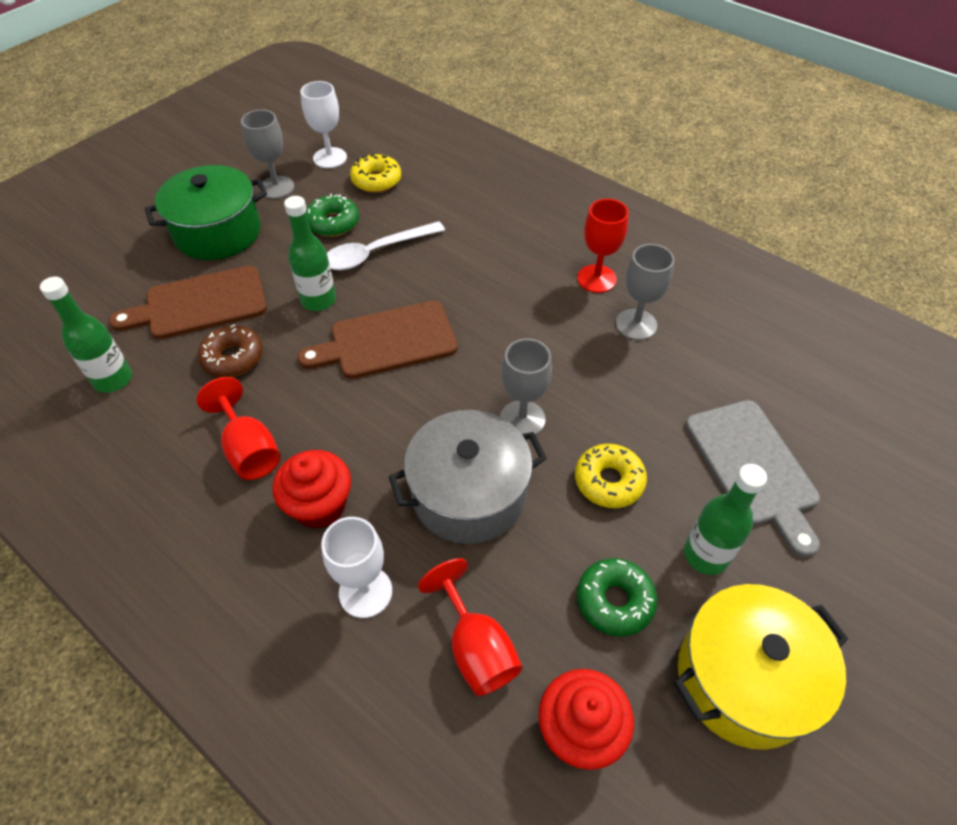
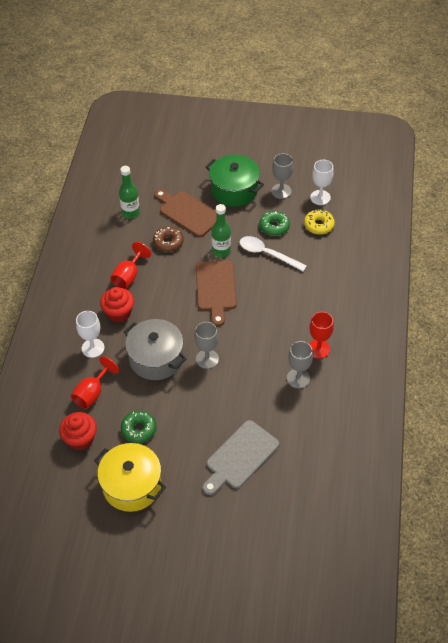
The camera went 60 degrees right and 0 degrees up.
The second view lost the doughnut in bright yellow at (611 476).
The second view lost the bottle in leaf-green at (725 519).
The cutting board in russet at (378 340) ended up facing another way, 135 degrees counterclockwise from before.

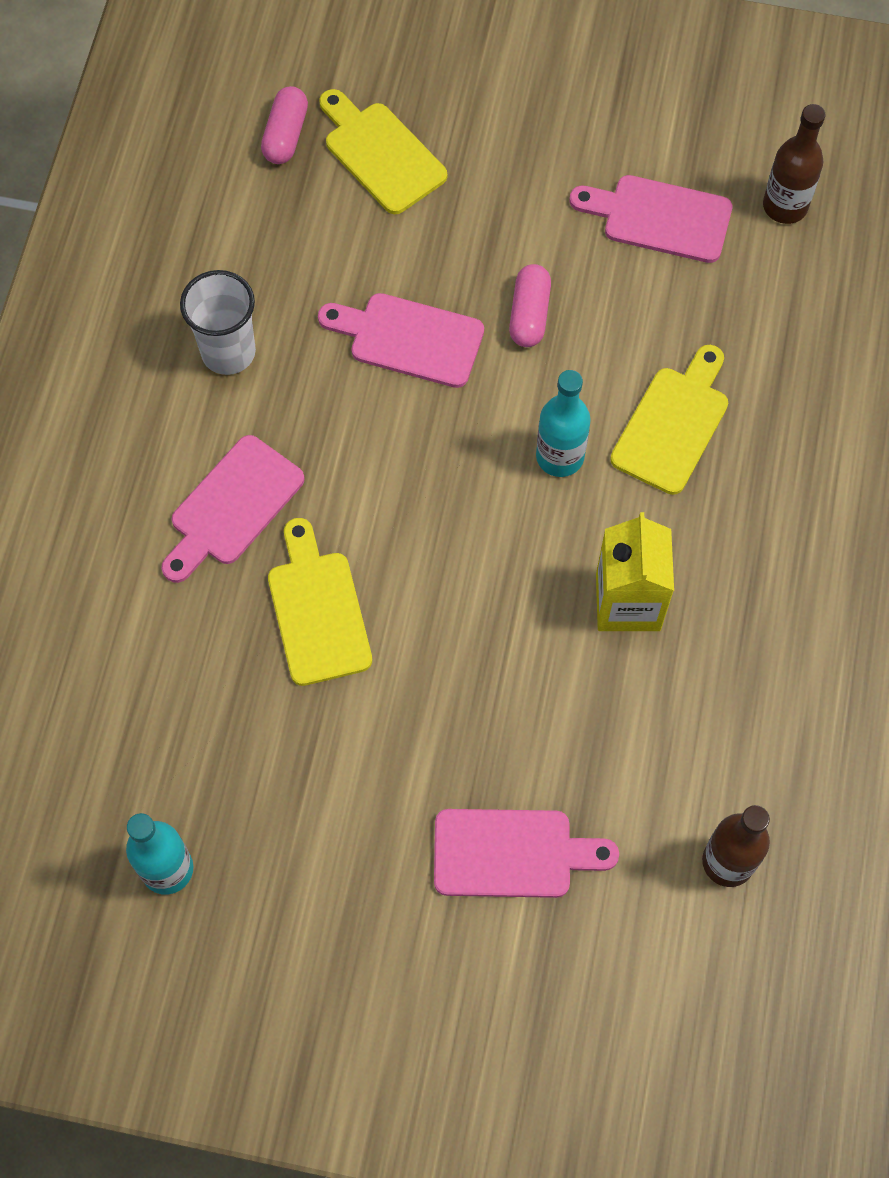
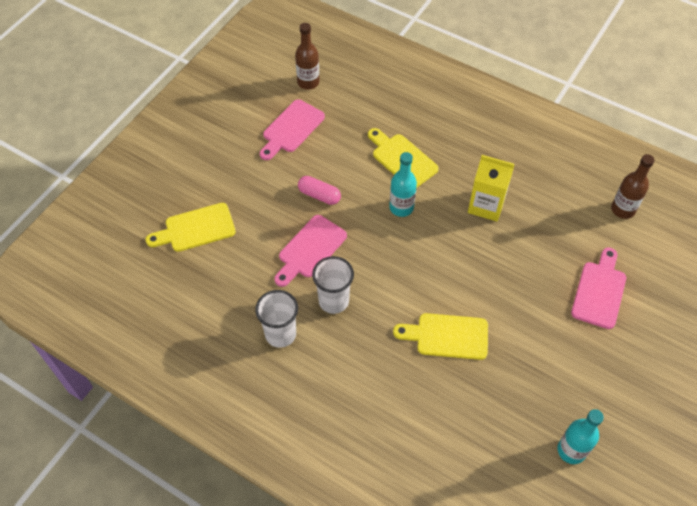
The camera went 70 degrees left and 10 degrees down.
The second view lost the cutting board in rosy at (233 509).
The second view lost the pill in rosy at (284 125).
The second view gained the cup in pure white at (333 285).

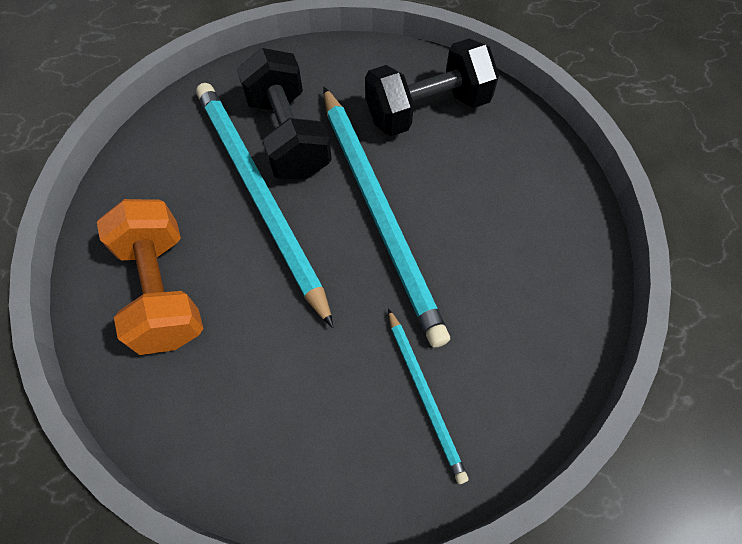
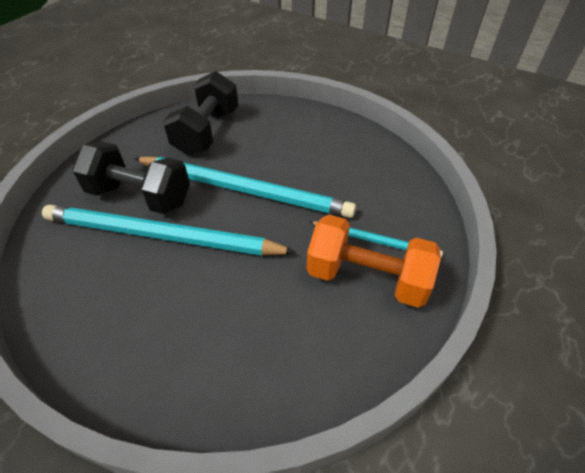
The camera went 50 degrees left and 15 degrees down.
The free weight in orange ended up elsewhere, having gone from (150 277) to (374 261).

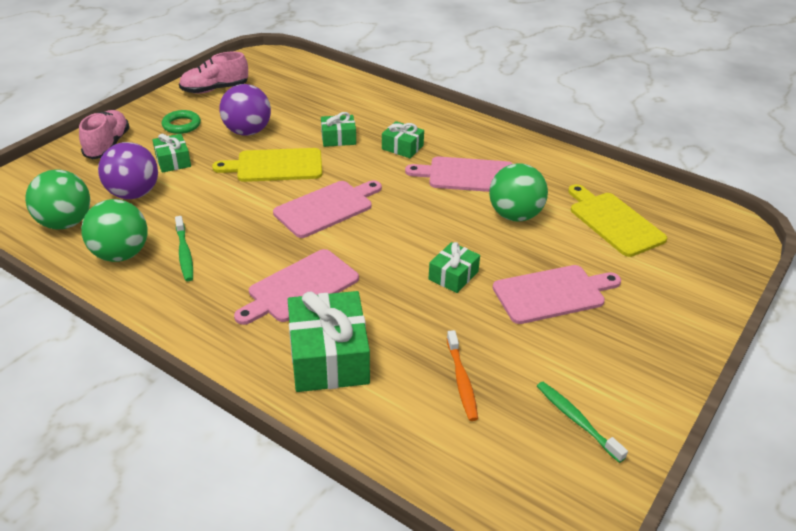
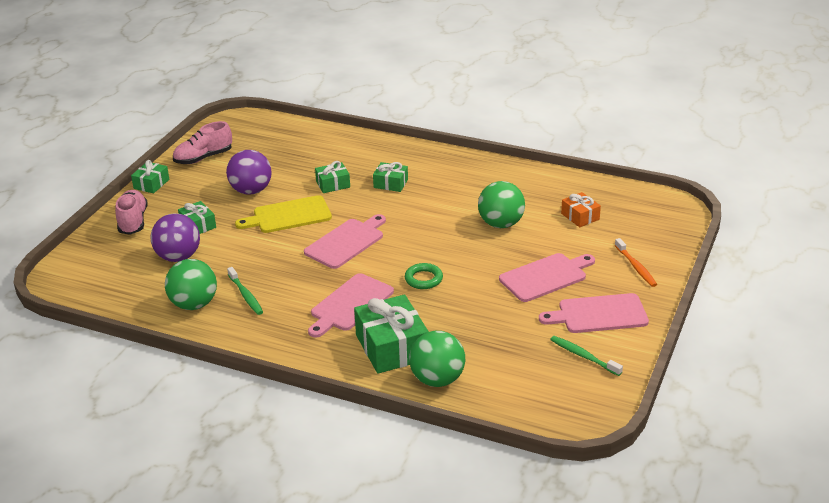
The camera went 10 degrees left and 5 degrees down.
The sphere in leaf-green ended up elsewhere, having gone from (57 199) to (437 359).
The ring in leaf-green ended up elsewhere, having gone from (181 122) to (424 276).
The cutting board in rosy ended up elsewhere, having gone from (459 174) to (594 313).
The present in leaf-green ended up elsewhere, having gone from (454 267) to (150 176).
The dental brush in orange ended up elsewhere, having gone from (462 375) to (636 262).
Where the cutting board in bright yellow stood at (617 220), the present in orange came to stand at (581 209).

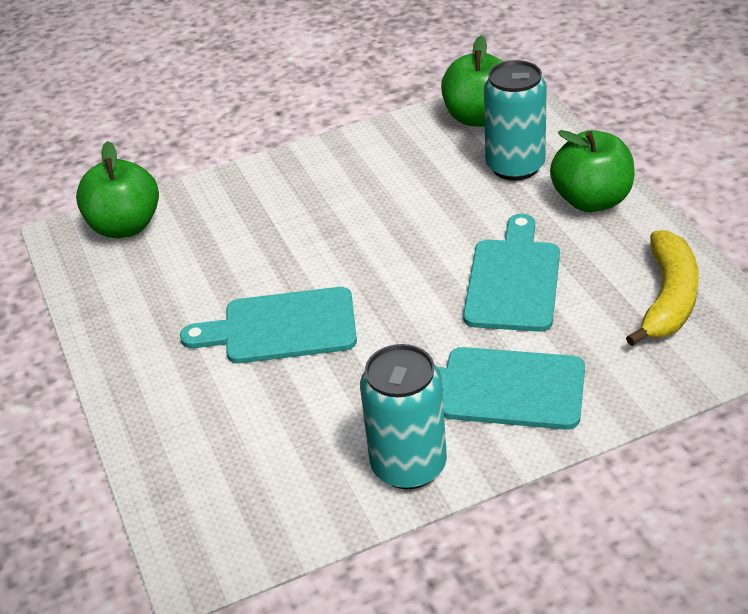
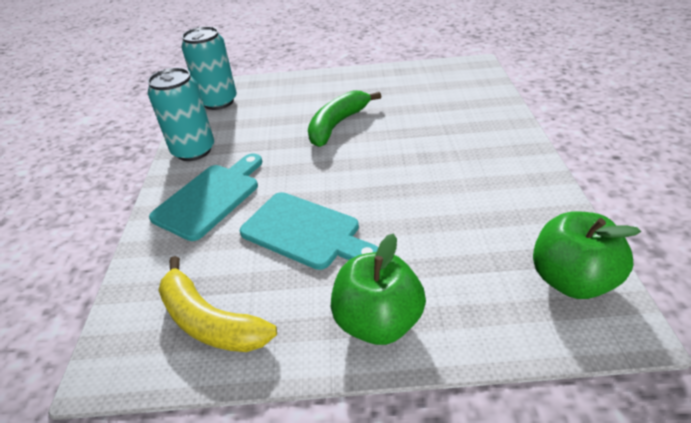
The camera went 110 degrees right and 0 degrees up.
The second view lost the apple fruit in leaf-green at (117 189).
The tin in turquoise ended up elsewhere, having gone from (515 120) to (209 68).
Where the cutting board in turquoise stood at (268 325), the banana fruit in leaf-green came to stand at (344 118).

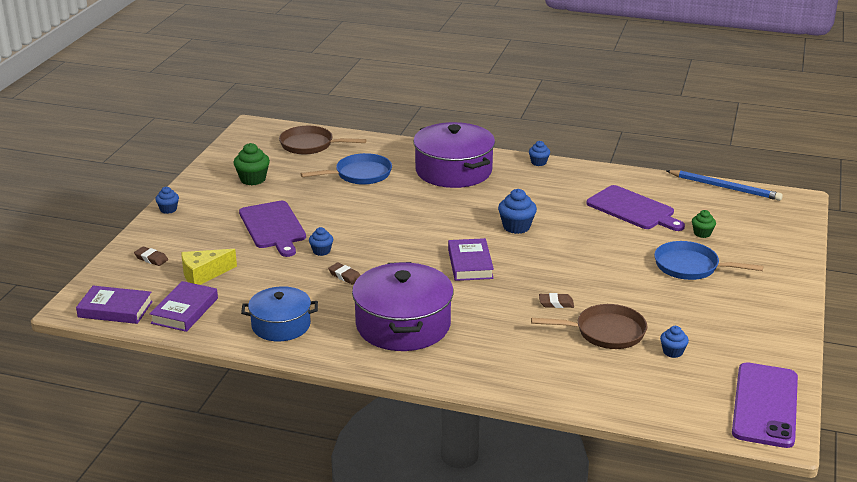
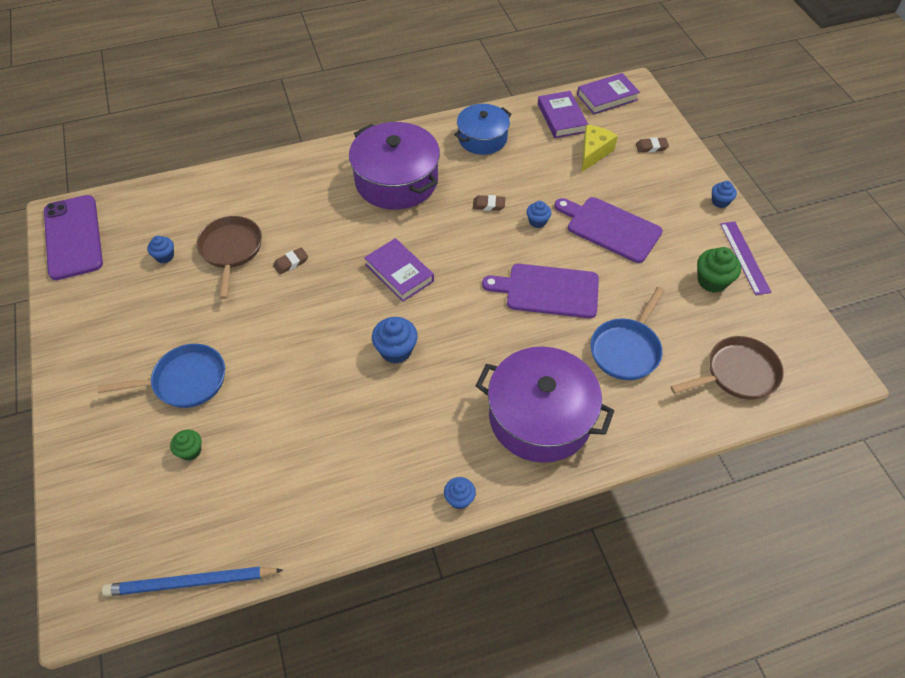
The camera went 145 degrees right and 25 degrees up.
The second view gained the measuring stick in purple at (746 258).
The cutting board in purple ended up elsewhere, having gone from (635 208) to (540 291).
The frying pan in russet at (589 326) ended up facing another way, 120 degrees clockwise from before.

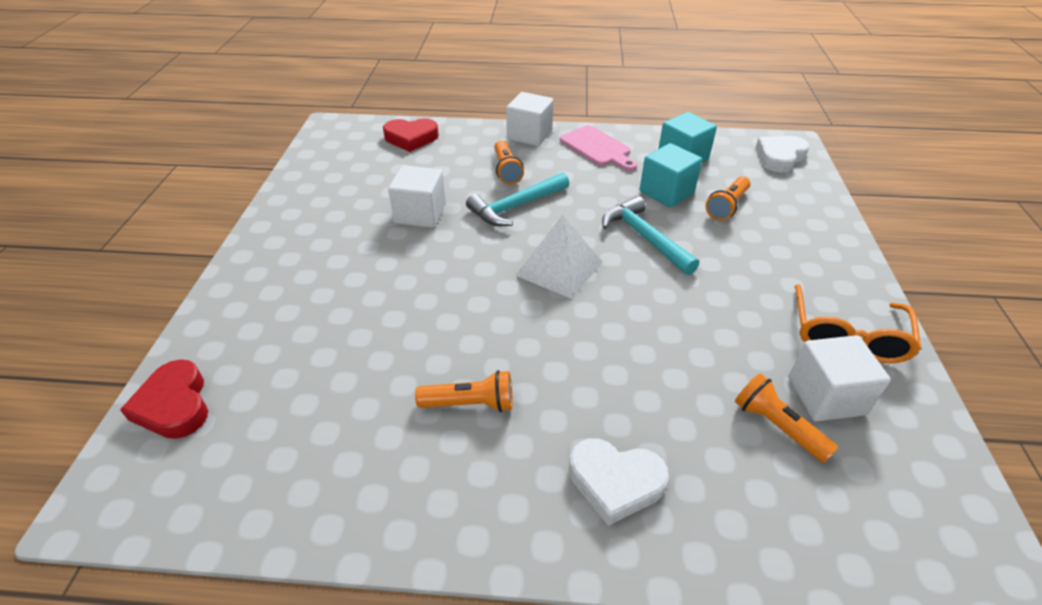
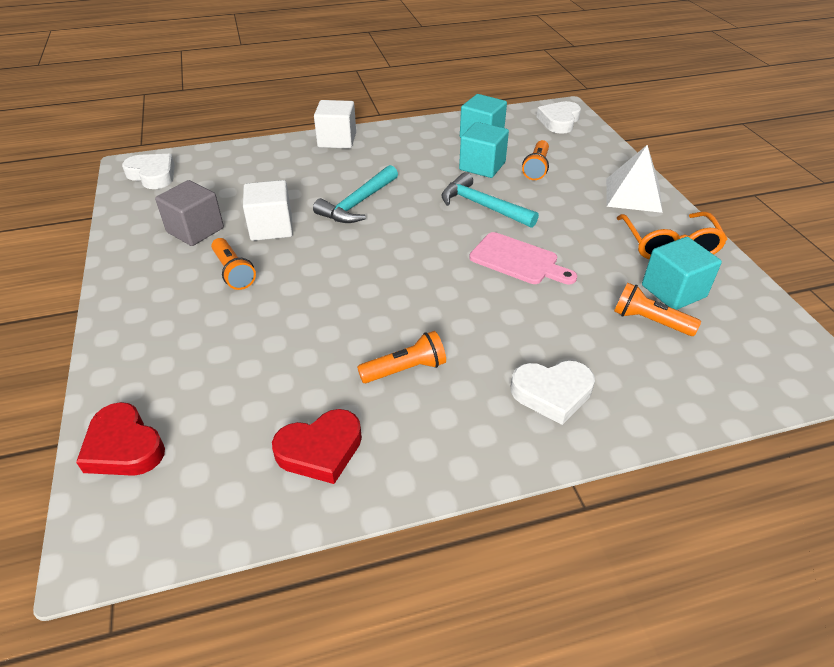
The camera went 20 degrees left and 0 degrees up.
The second view gained the love heart in pure white at (148 171).
The second view gained the block in grey at (189 213).
The love heart in crimson ended up elsewhere, having gone from (411 135) to (317 446).
The flashlight in orange ended up elsewhere, having gone from (509 162) to (233 264).
The pyramid shape in pure white ended up elsewhere, having gone from (558 257) to (634 179).
The cutting board in rosy ended up elsewhere, having gone from (598 148) to (523 258).
What was the block in pure white at (839 378) turned into the block in turquoise at (682 273).

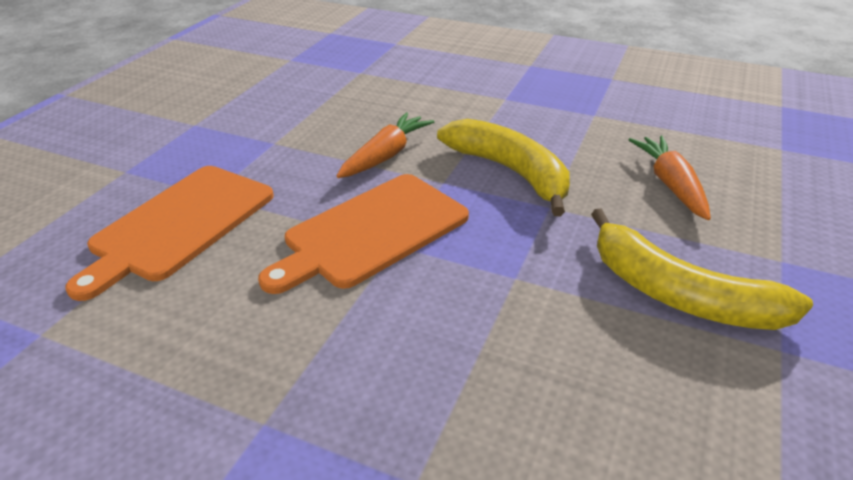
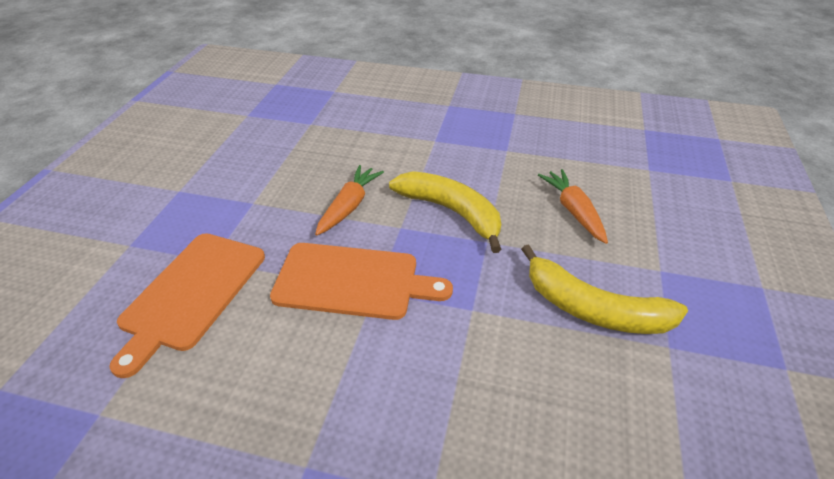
The camera went 10 degrees left and 5 degrees up.
The cutting board in orange at (363 234) ended up facing another way, 120 degrees counterclockwise from before.

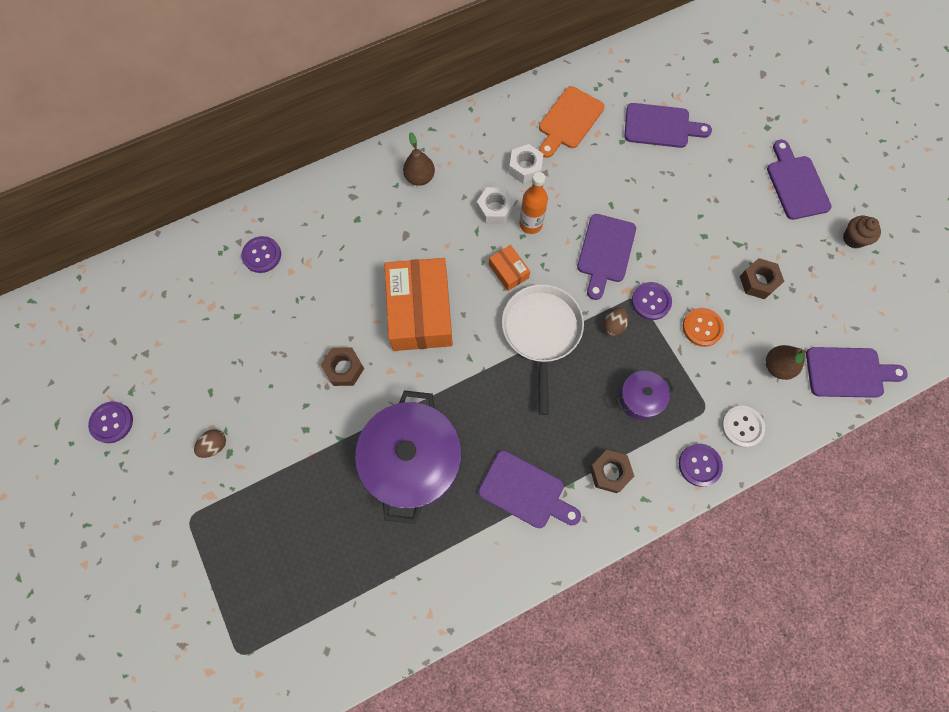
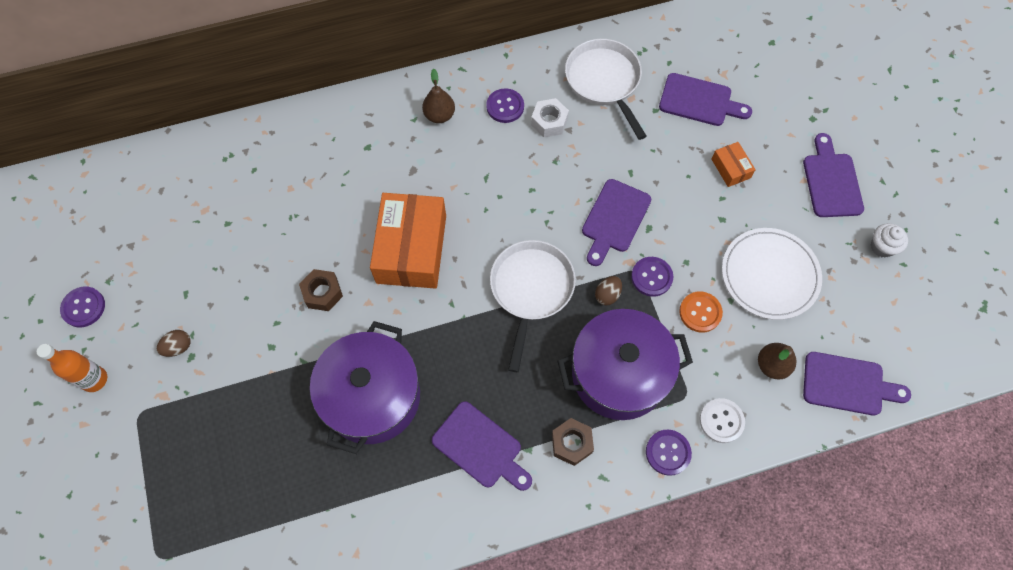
The camera went 10 degrees right and 5 degrees down.
The second view lost the hex nut in pure white at (496 205).
The sewing button in purple ended up elsewhere, having gone from (261 254) to (505 105).
The parcel in orange ended up elsewhere, having gone from (509 268) to (733 164).
The bottle in orange ended up elsewhere, having gone from (534 203) to (72 368).
Where the cutting board in orange stood at (572 122), the frying pan in pure white came to stand at (606 89).
Where the hex nut in russet stood at (762 278), the dinner plate in pure white came to stand at (772 274).
What was the cupcake in russet at (862 232) turned into the cupcake in pure white at (889 240).
The size of the cooking pot in purple at (645 395) changed by a factor of 2.08.

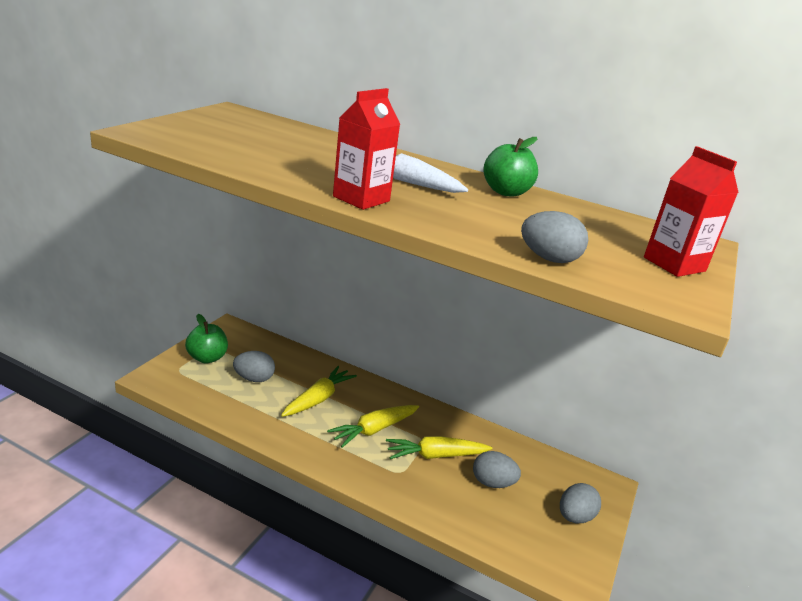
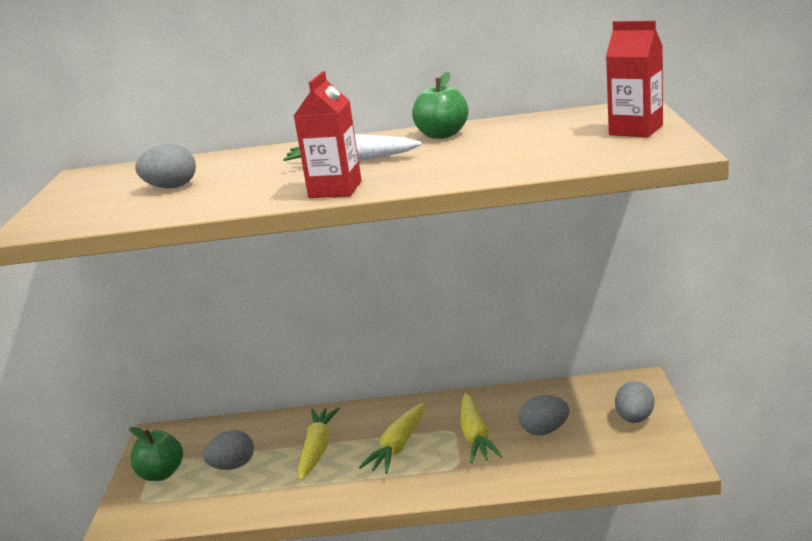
The camera went 20 degrees left and 5 degrees down.
The toy egg in grey ended up elsewhere, having gone from (554 237) to (165 166).
The root vegetable in bright yellow at (439 447) ended up facing another way, 60 degrees counterclockwise from before.

